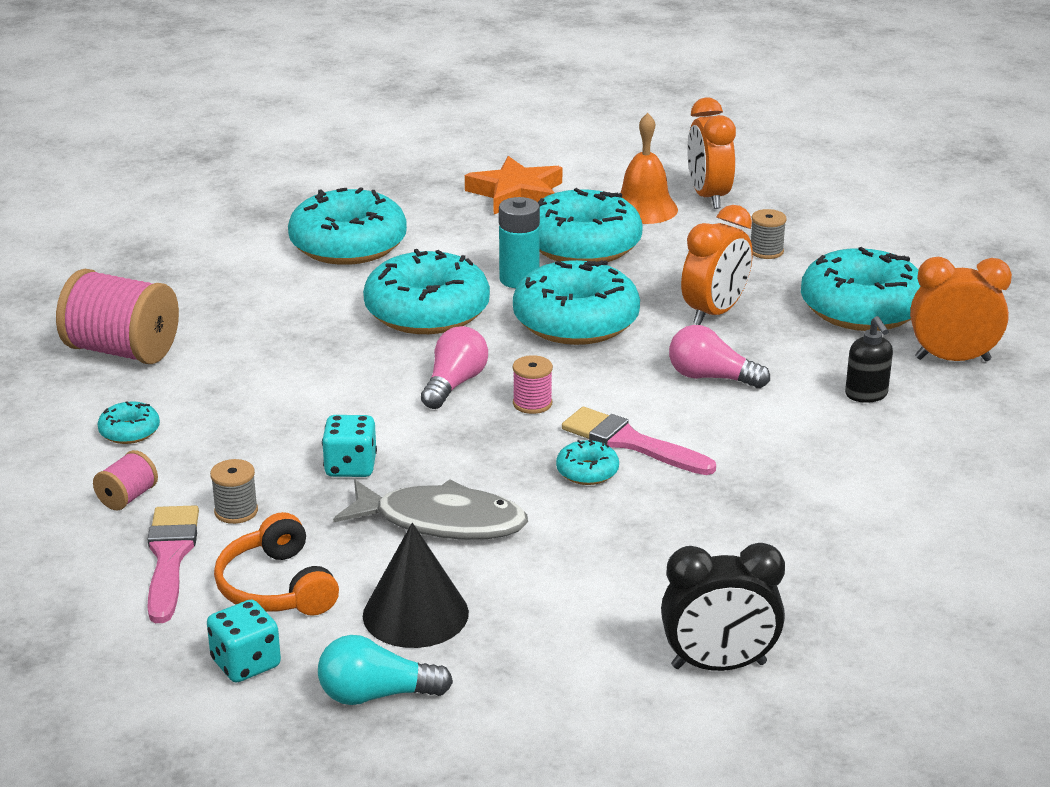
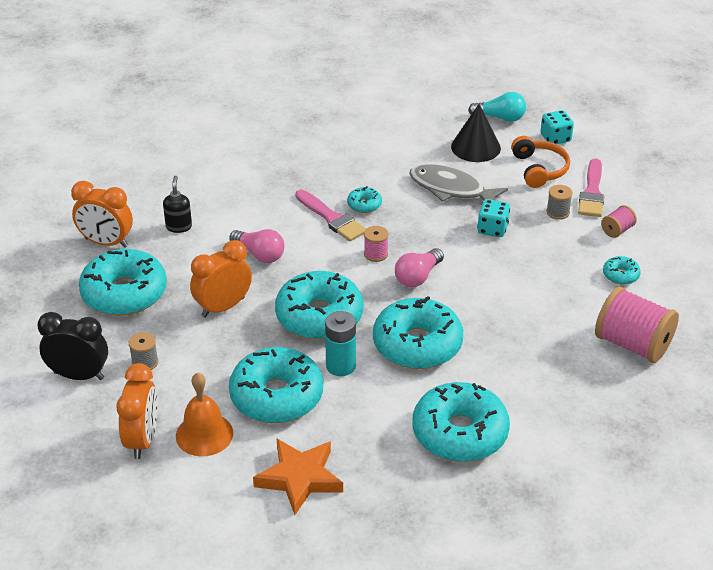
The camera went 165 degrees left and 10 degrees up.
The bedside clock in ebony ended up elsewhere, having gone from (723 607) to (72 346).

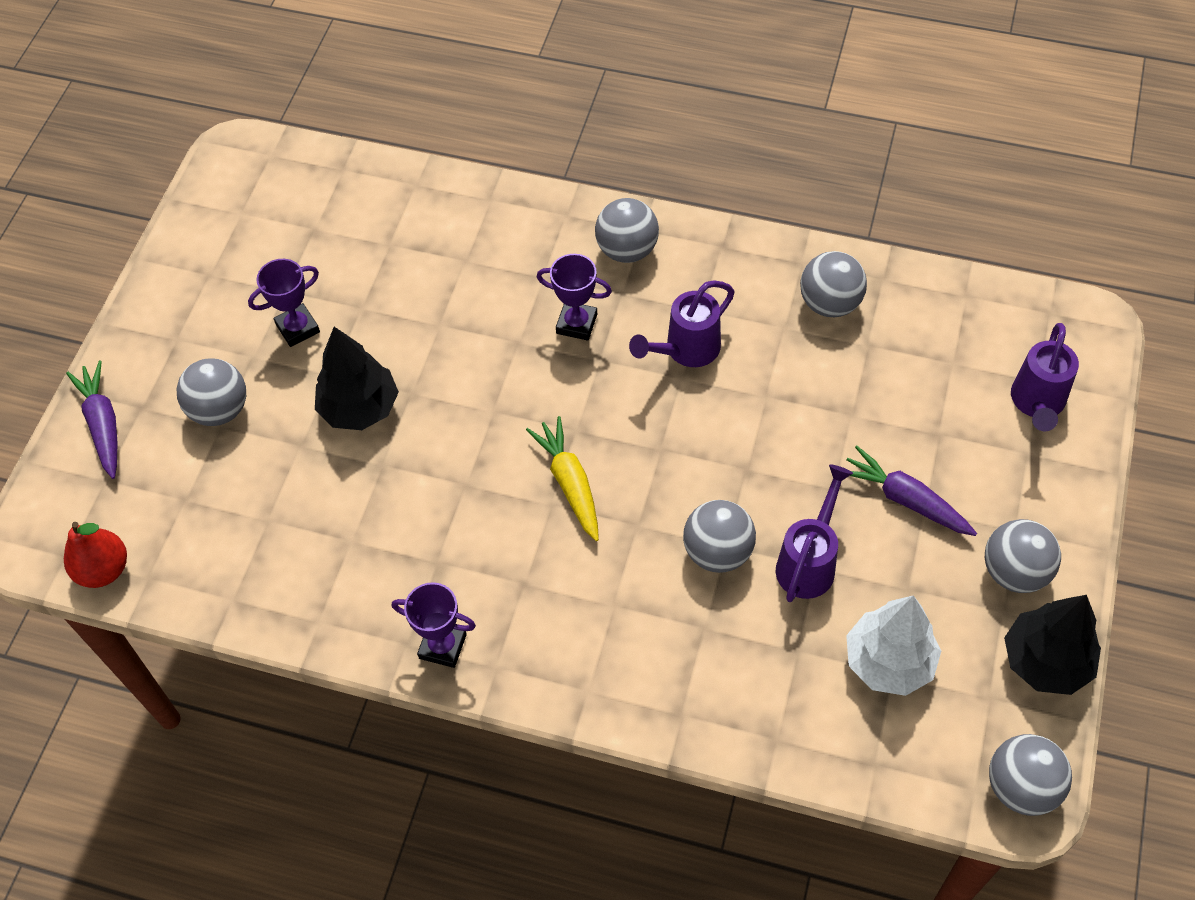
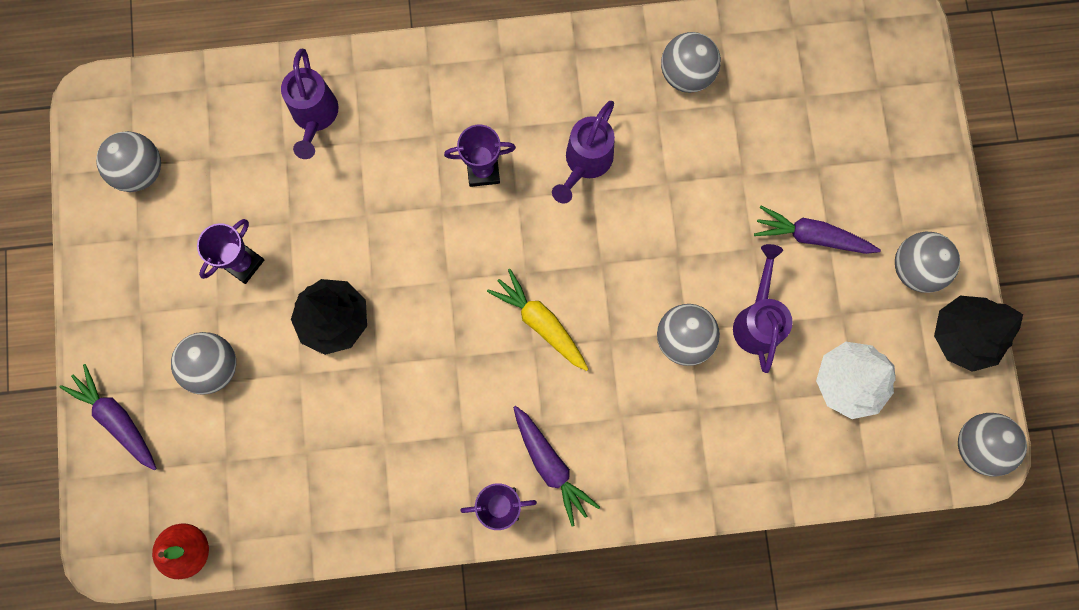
The camera went 25 degrees left and 20 degrees up.
The second view gained the root vegetable in purple at (556 466).
The sphere in grey ended up elsewhere, having gone from (627 230) to (128 161).
The watering pot in purple ended up elsewhere, having gone from (1045 377) to (309 104).

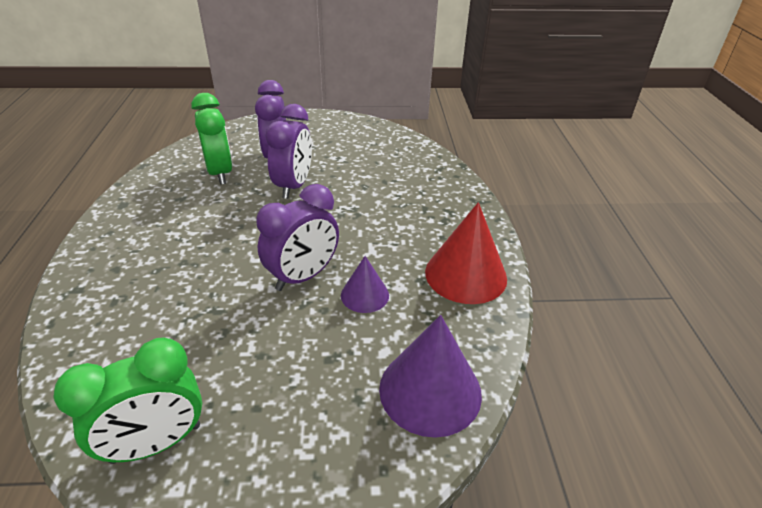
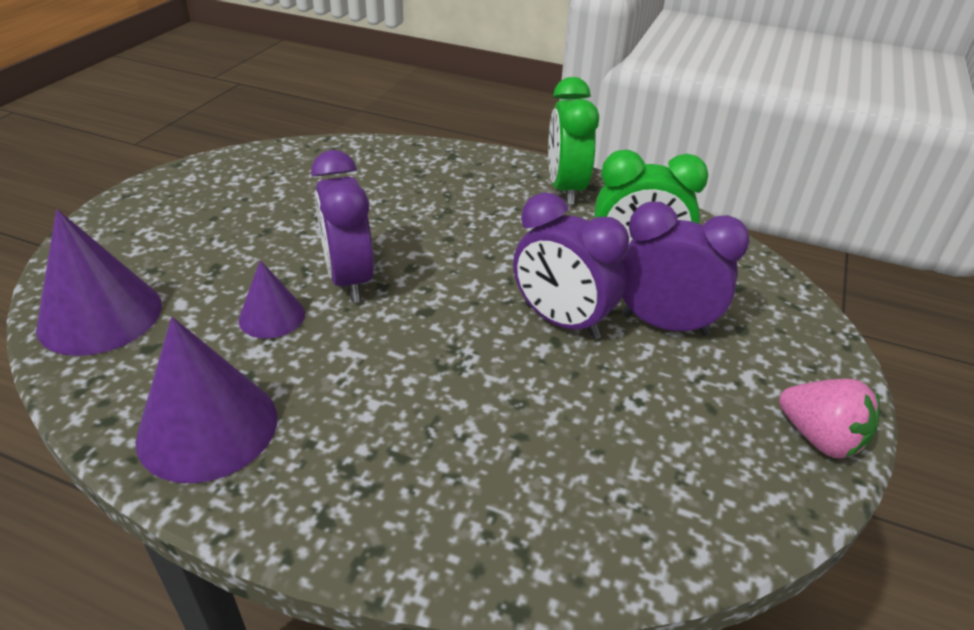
The camera went 115 degrees right and 0 degrees up.
The second view gained the berry in rosy at (829 418).
The bedside clock in leaf-green ended up elsewhere, having gone from (127 400) to (573 141).
What was the cone in crimson at (466 253) turned into the cone in purple at (206 400).

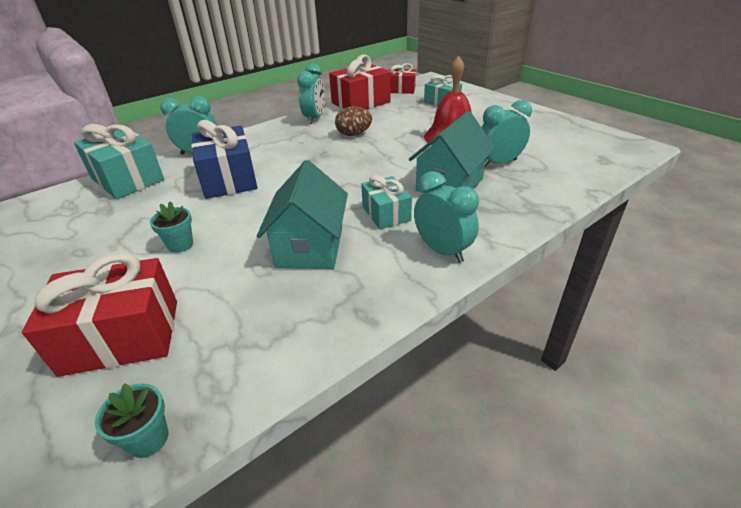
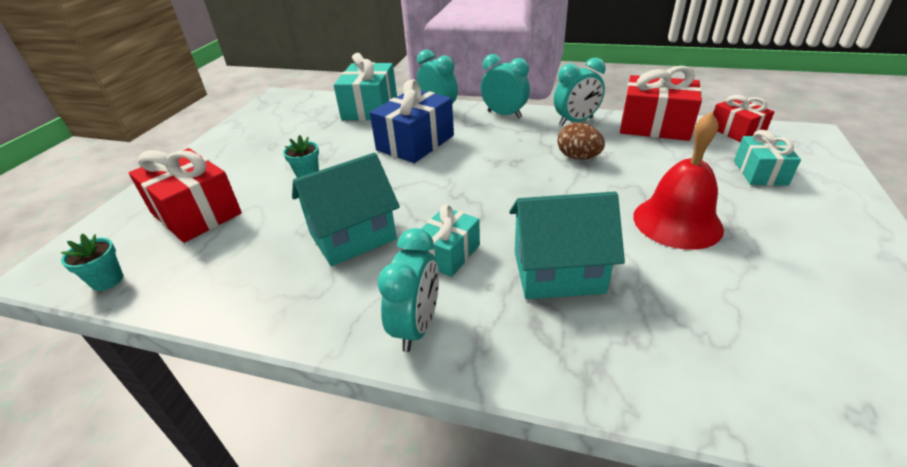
The camera went 55 degrees right and 0 degrees up.
The bedside clock in turquoise ended up elsewhere, having gone from (507 133) to (505 86).

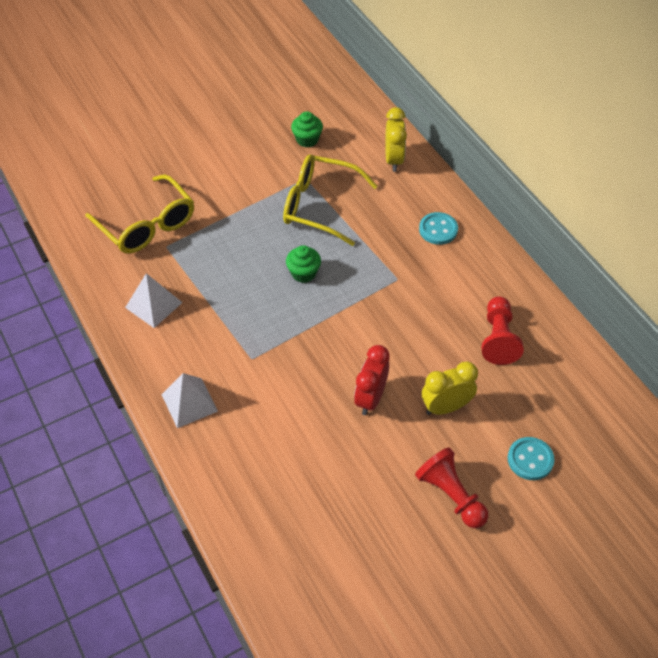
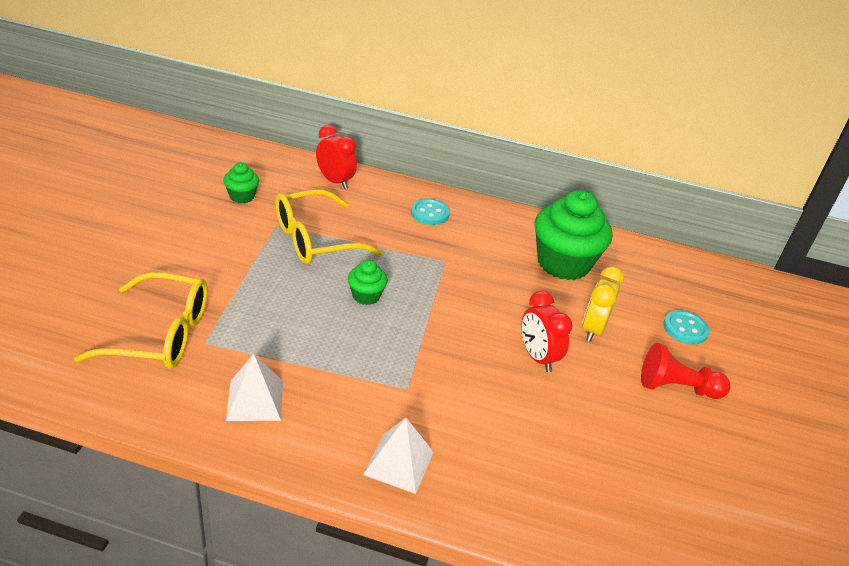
The camera went 50 degrees left and 15 degrees down.
Where the game pawn in crimson stood at (503 330), the cupcake in leaf-green came to stand at (573 235).
What was the bedside clock in bright yellow at (396 139) turned into the bedside clock in crimson at (336 157).

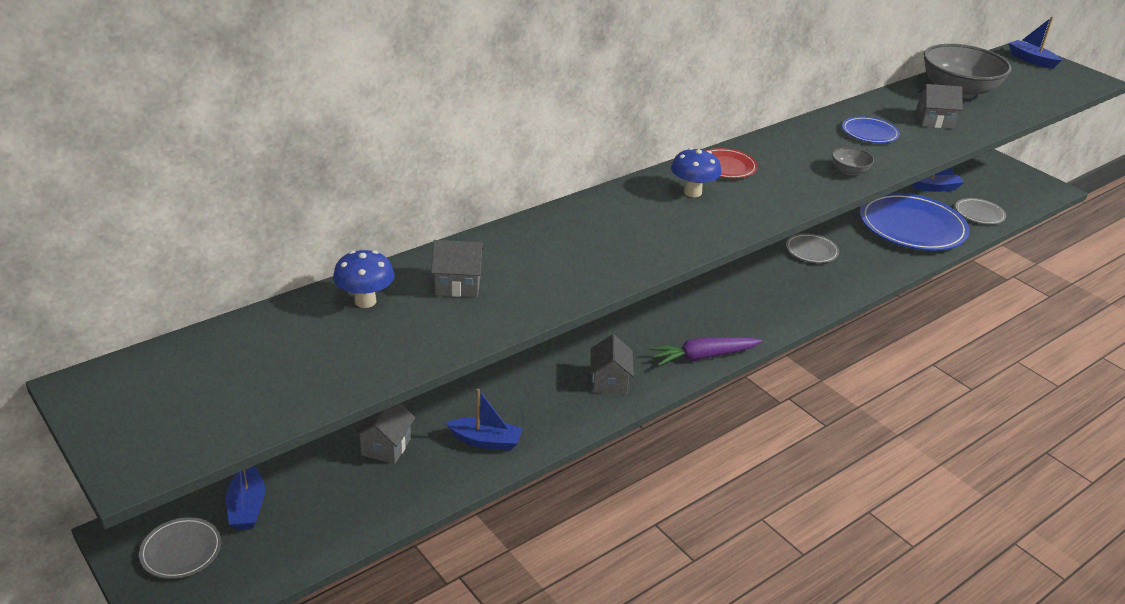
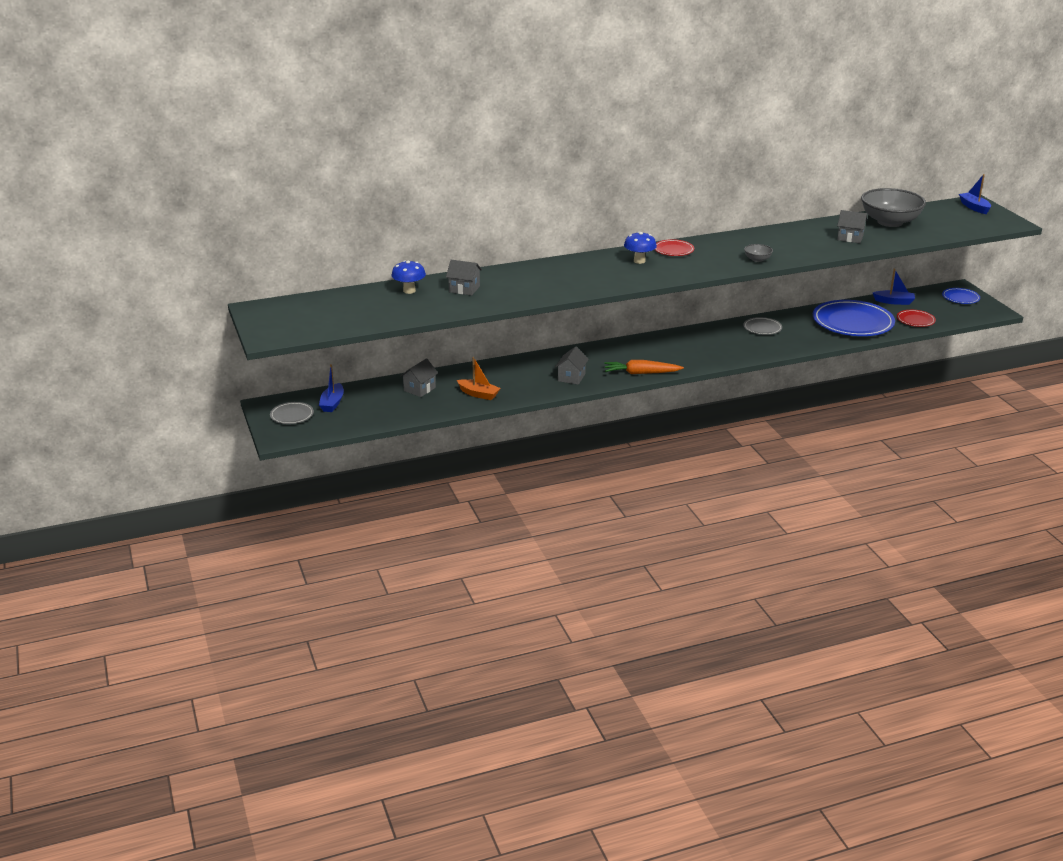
The camera went 20 degrees right and 5 degrees down.
The dinner plate in royal blue ended up elsewhere, having gone from (871 129) to (961 296).
What was the boat in royal blue at (484 420) turned into the boat in orange at (478 378).
What was the root vegetable in purple at (705 351) turned into the root vegetable in orange at (644 367).
What was the dinner plate in grey at (980 211) turned into the dinner plate in crimson at (916 318).

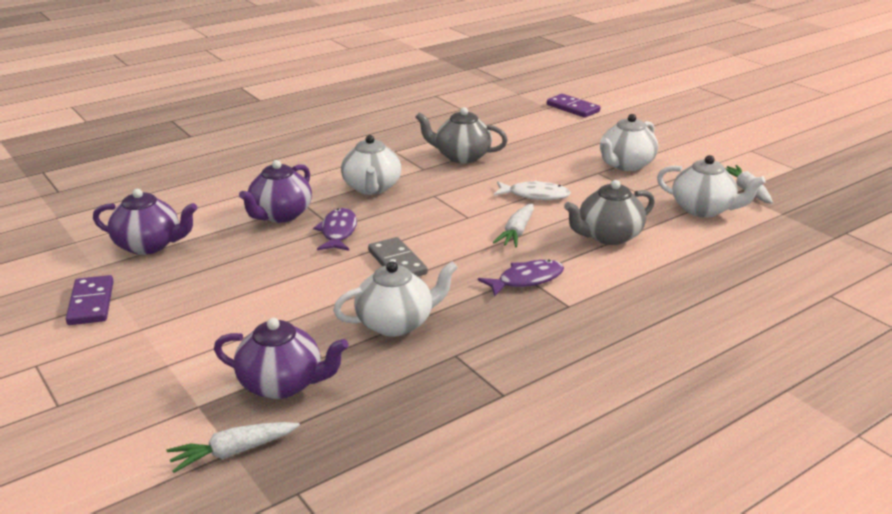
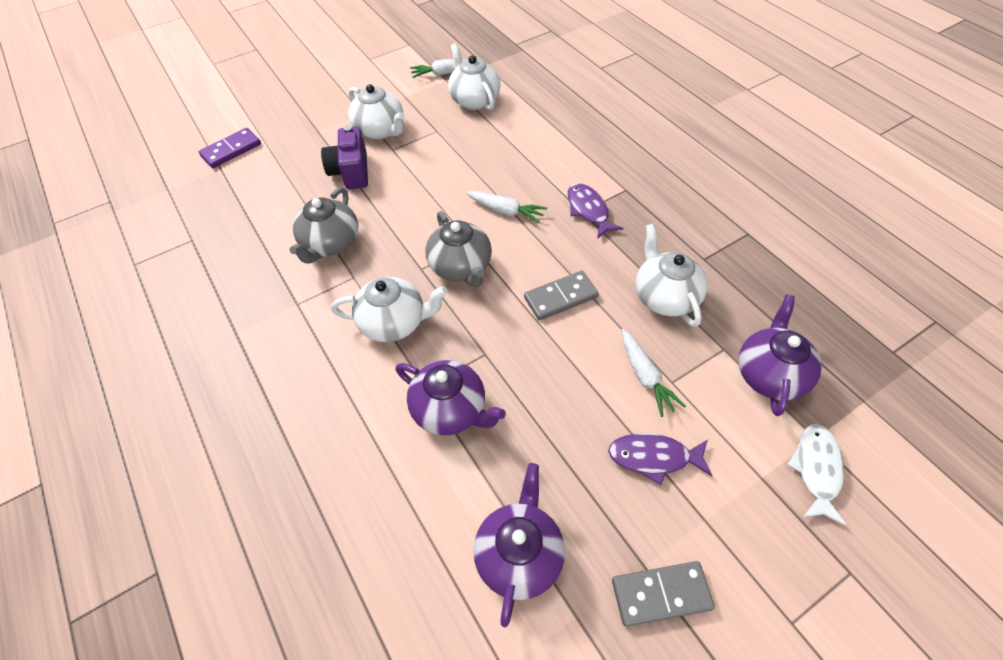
The camera went 85 degrees left and 25 degrees up.
The second view gained the compact camera in purple at (344 157).
The root vegetable in pure white ended up elsewhere, having gone from (233 447) to (653 373).
The fish in purple ended up elsewhere, having gone from (335 229) to (660 459).
The fish in pure white ended up elsewhere, having gone from (532 190) to (817 475).
The china teapot in grey ended up elsewhere, having gone from (609 212) to (458 249).
What was the domino piece in purple at (90 300) turned into the domino piece in grey at (663 594).
The china teapot in pure white at (711 186) ended up facing another way, 60 degrees counterclockwise from before.

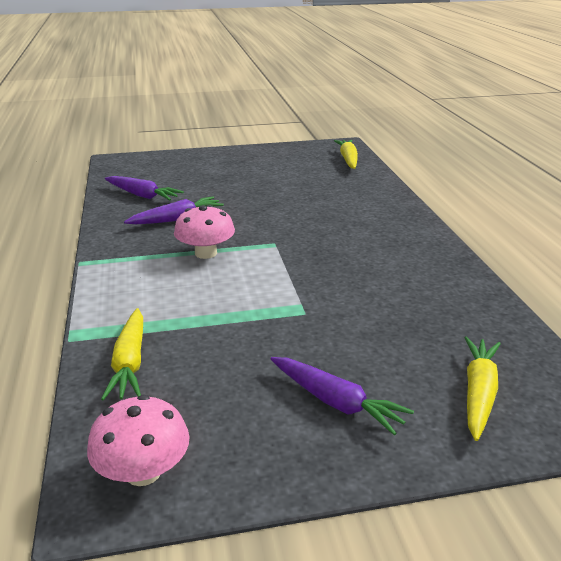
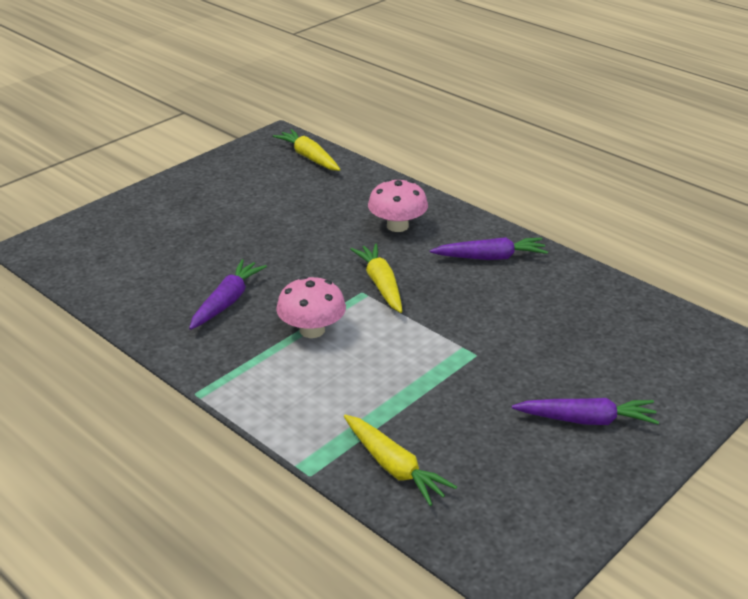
The camera went 35 degrees left and 5 degrees up.
The mushroom in rosy ended up elsewhere, having gone from (138 440) to (398 205).
The root vegetable in purple ended up elsewhere, having gone from (144 188) to (489 248).
The root vegetable in bright yellow ended up elsewhere, having gone from (482 388) to (376 278).

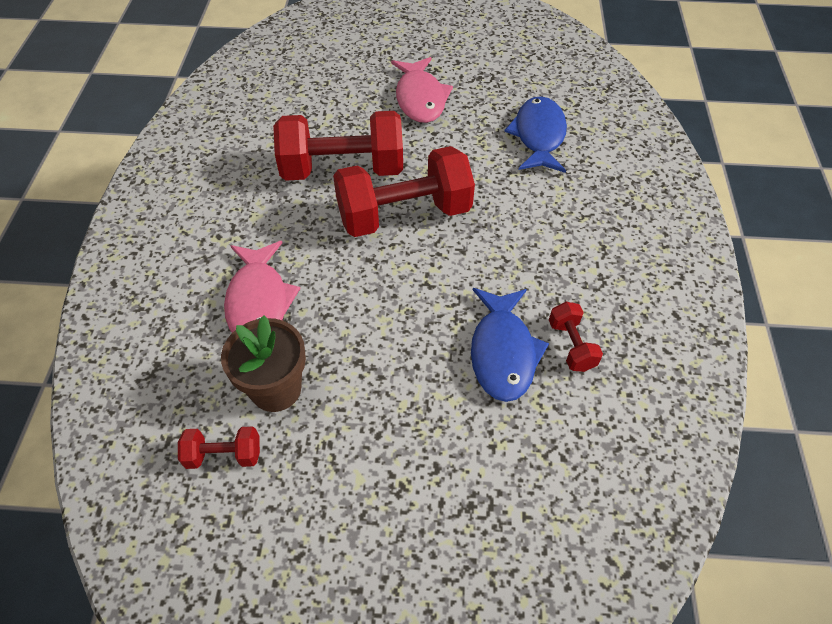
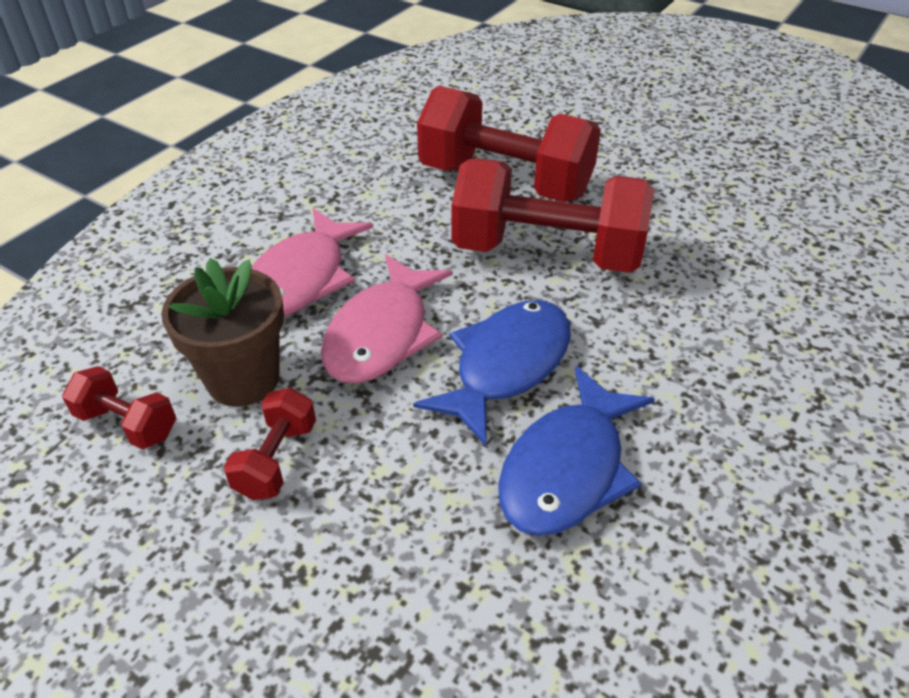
The camera went 30 degrees right and 10 degrees down.
The fish in rosy ended up elsewhere, having gone from (422 90) to (387 319).
The fish in royal blue ended up elsewhere, having gone from (535 134) to (492 373).
The free weight in crimson ended up elsewhere, having gone from (576 337) to (270 444).

